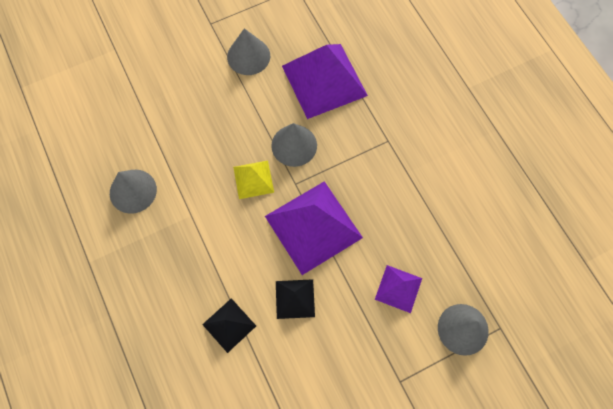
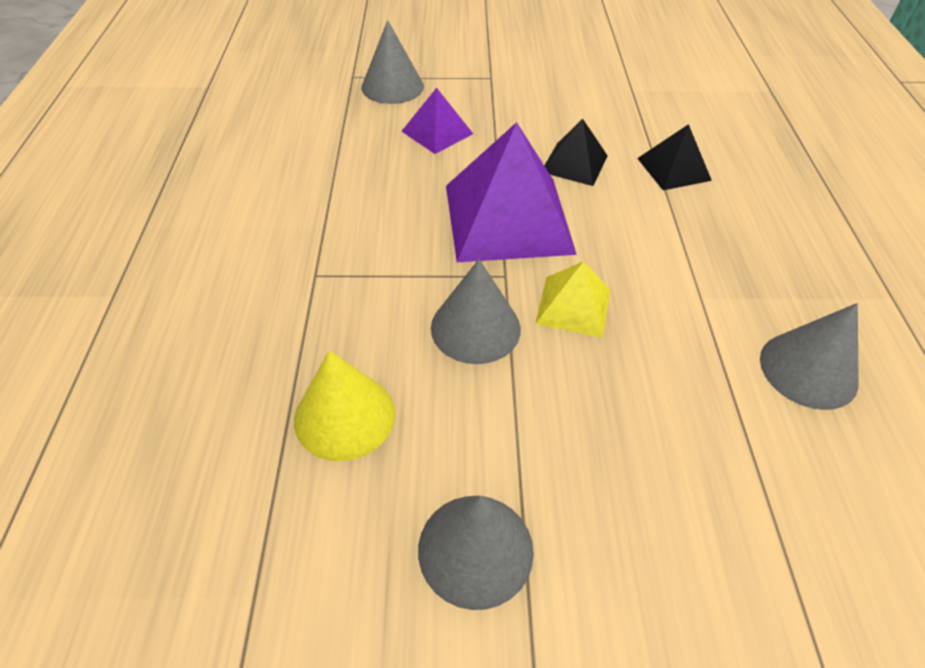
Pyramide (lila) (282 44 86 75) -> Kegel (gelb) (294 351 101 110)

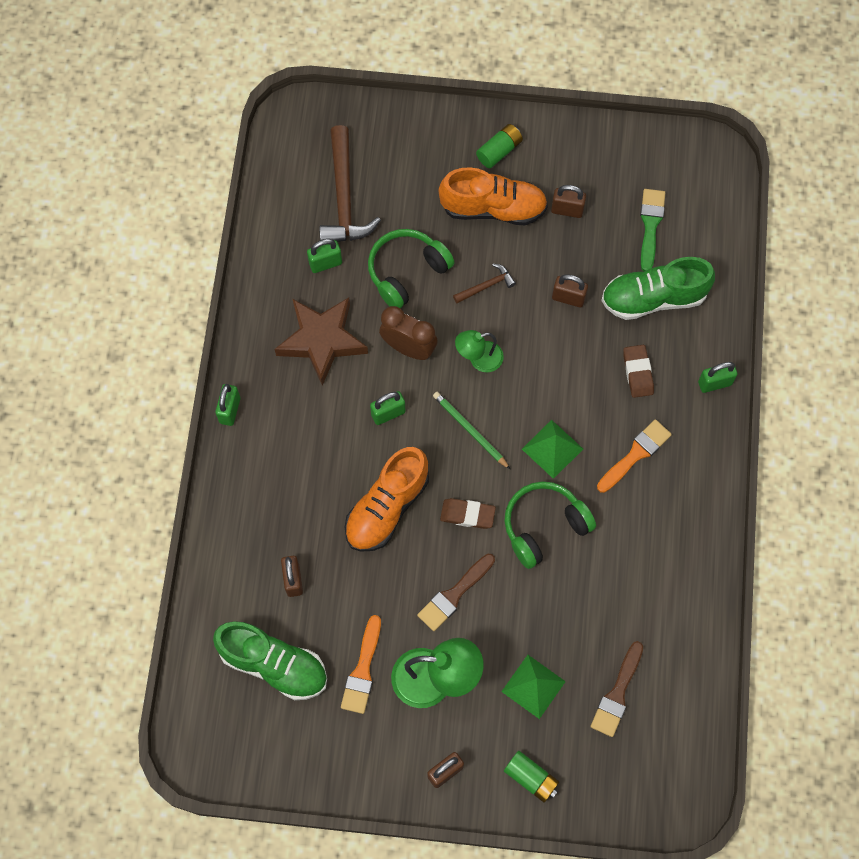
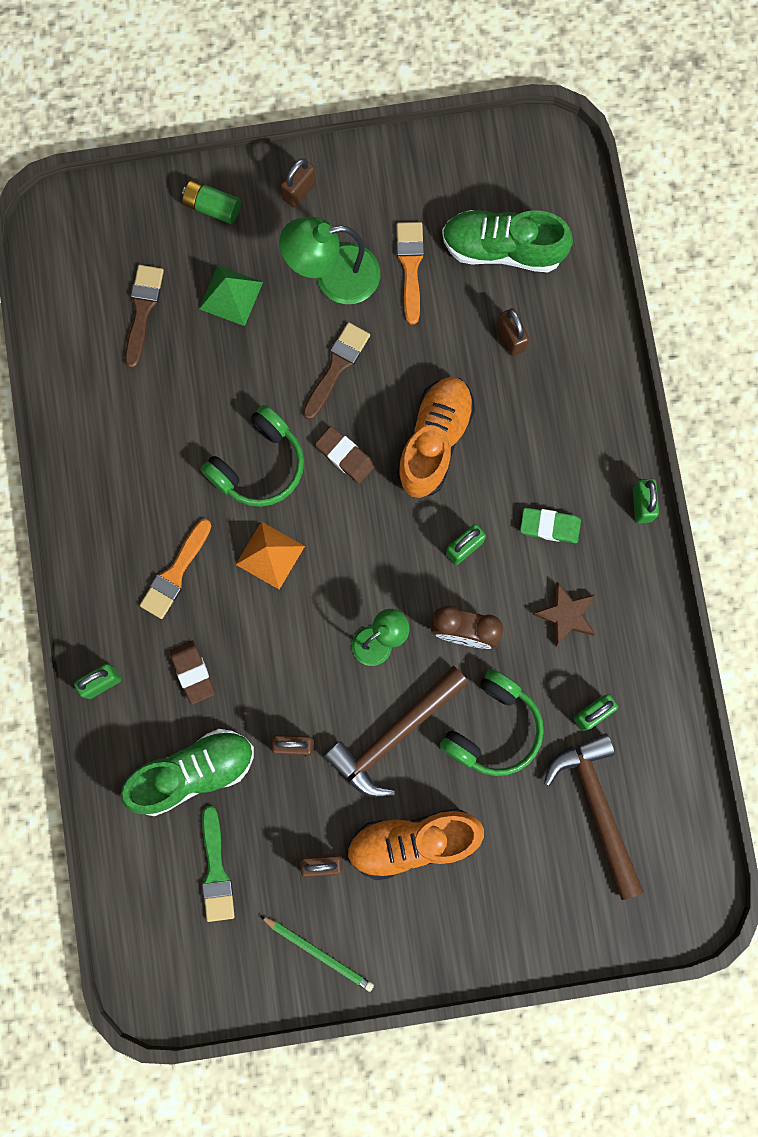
Stern (braun) (275 298 93 88) -> Stern (braun) (533 582 62 65), x0.59
Bleistift (grün) (433 392 77 77) -> Bleistift (grün) (260 916 114 76), moved
Radiergummi (braun) (440 498 56 31) -> Radiergummi (braun) (315 426 60 57), 45 degrees clockwise
Hammer (braun) (453 264 63 39) -> Hammer (braun) (324 666 145 132), x2.05
Batterie (grün) (476 124 47 44) -> none
Pyramide (grün) (522 420 61 59) -> Pyramide (orange) (236 521 69 68)
none -> Radiergummi (grün) (520 508 61 35)

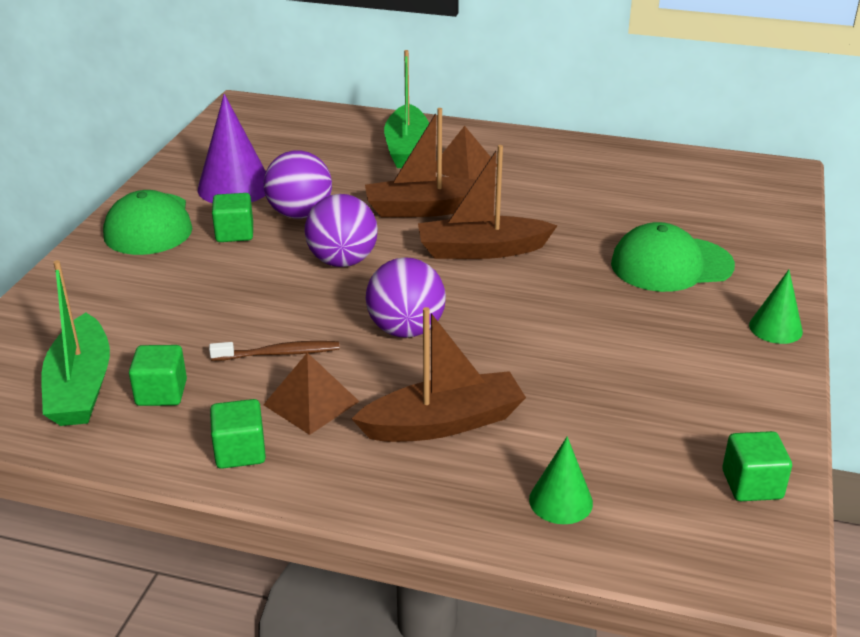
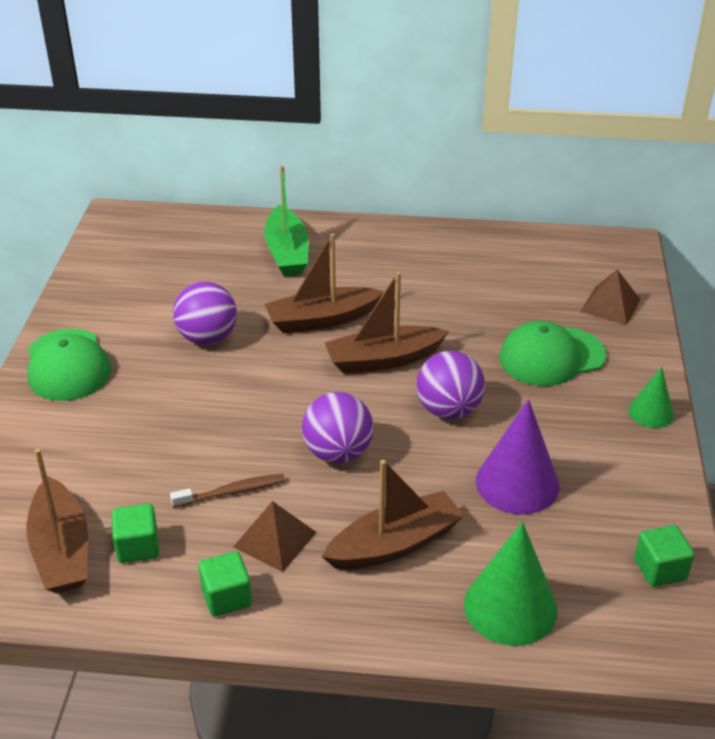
Boot (grün) (41 260 69 166) -> Boot (braun) (26 449 62 144)
Kegel (lila) (198 94 68 109) -> Kegel (lila) (476 399 83 116), moved
Kubus (grün) (212 193 41 49) -> none
Ball (lila) (305 194 73 73) -> Ball (lila) (416 351 69 68), moved
Pyramide (braun) (436 126 61 53) -> Pyramide (braun) (580 269 61 56), moved
Kegel (grün) (529 436 64 88) -> Kegel (grün) (464 522 93 124), x1.74

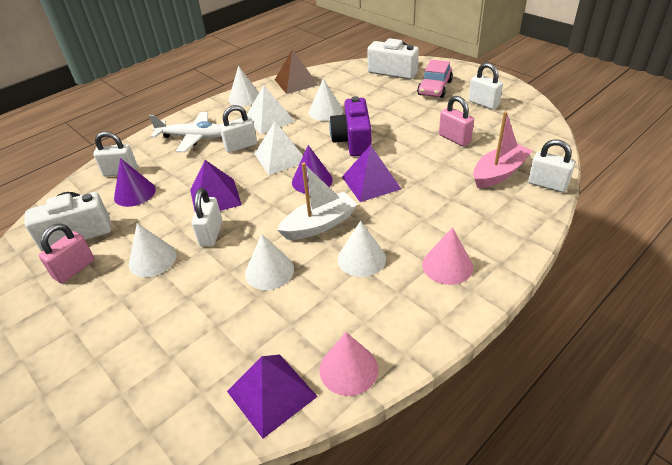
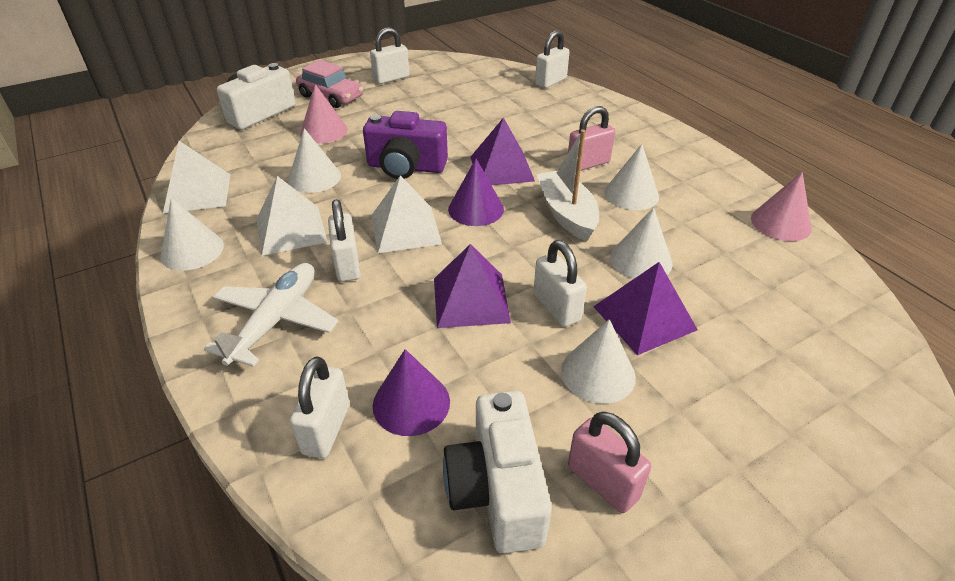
Vorhängeschloss (weiß) (192 188 31 59) -> Vorhängeschloss (weiß) (533 240 54 87), 45 degrees clockwise
Pyramide (lila) (227 354 91 84) -> Pyramide (lila) (593 262 105 93), moved
Pyramide (braun) (275 49 43 45) -> Pyramide (weiß) (163 141 67 72)
Kegel (rosa) (422 227 51 58) -> Kegel (rosa) (300 84 48 59), moved
Vorhängeschloss (rosa) (439 96 35 50) -> Vorhängeschloss (rosa) (568 106 47 65), moved
Boot (rosa) (473 111 59 77) -> none

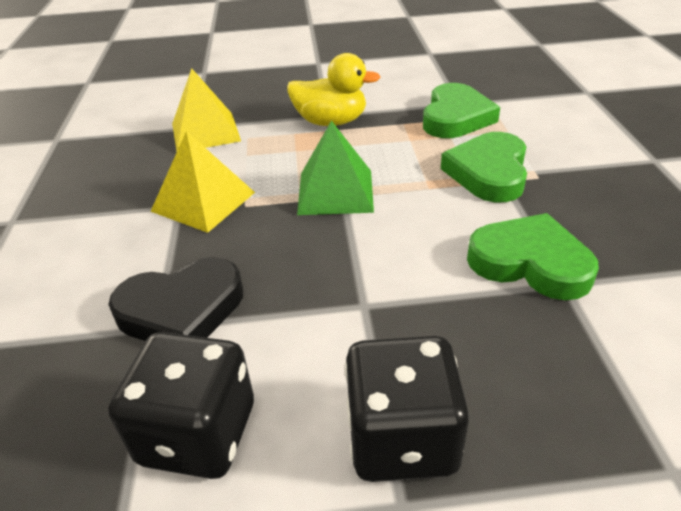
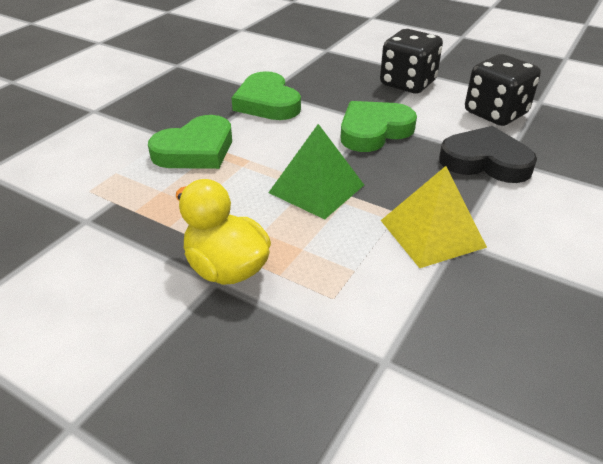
Pyramide (gelb) (172 68 69 83) -> none
Herz (grün) (423 83 77 55) -> Herz (grün) (341 101 76 51), moved

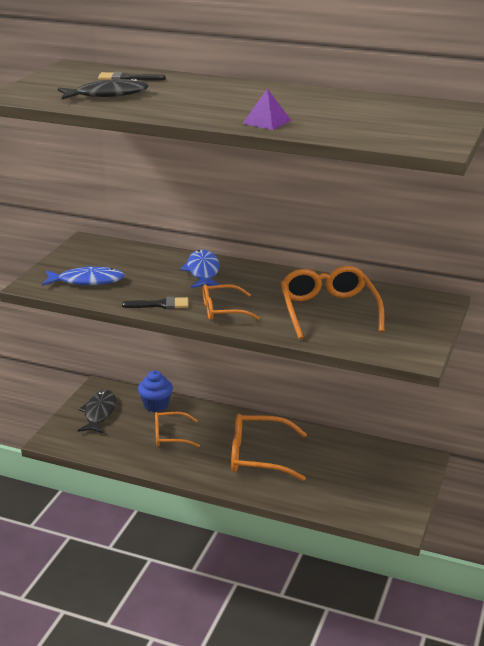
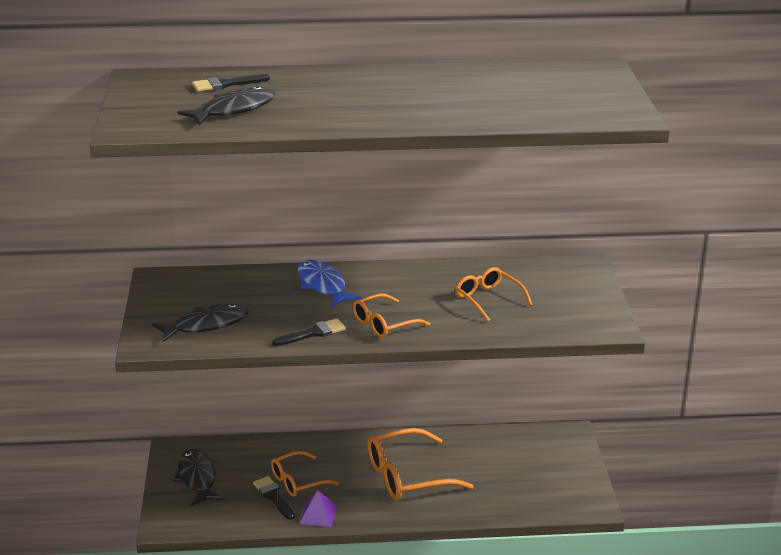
Fisch (blau) (42 266 83 20) -> Fisch (schwarz) (152 304 97 38)
Muffin (blau) (138 370 35 42) -> none
Pyramide (lila) (242 88 49 42) -> Pyramide (lila) (299 490 38 37), moved
Brille (orange) (281 266 103 73) -> Brille (orange) (456 267 76 55), x0.61
none -> Pinsel (schwarz) (253 476 42 44)

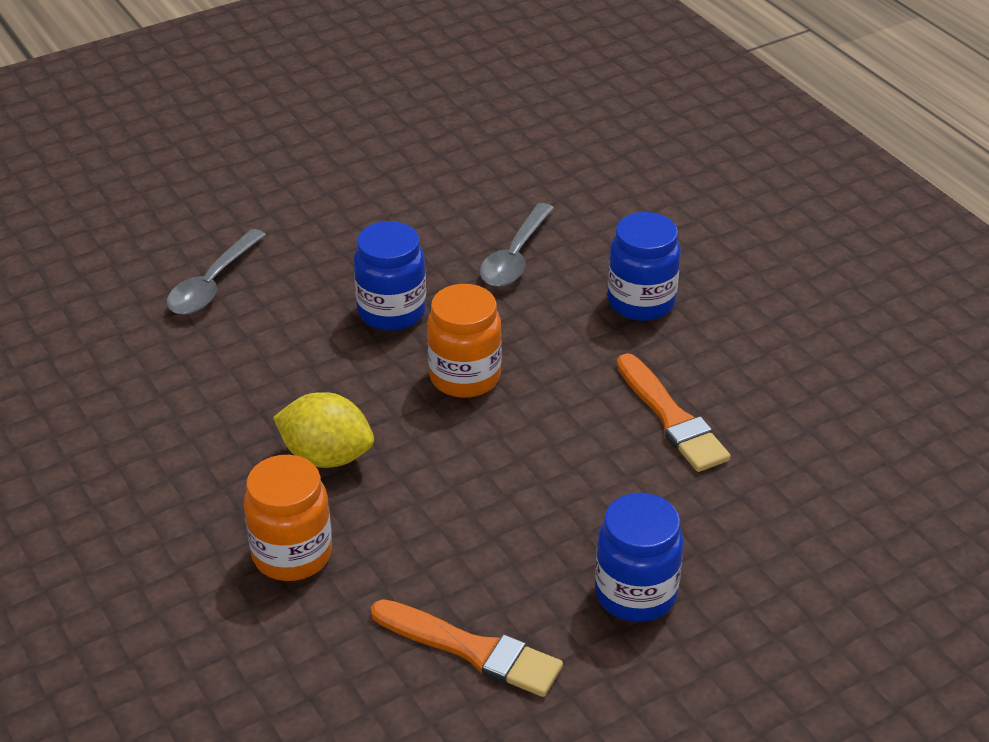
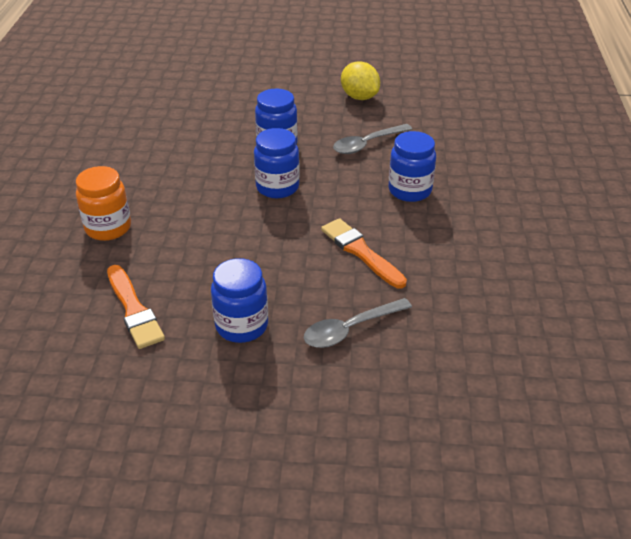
Löffel (grau) (167 229 99 86) -> Löffel (grau) (304 298 108 50), moved
Zitrone (gelb) (273 392 101 76) -> Zitrone (gelb) (341 61 39 39), moved
Einmachglas (orange) (427 284 75 114) -> Einmachglas (blau) (254 128 46 70)
Pinsel (orange) (617 353 114 119) -> Pinsel (orange) (321 218 86 70), 135 degrees clockwise

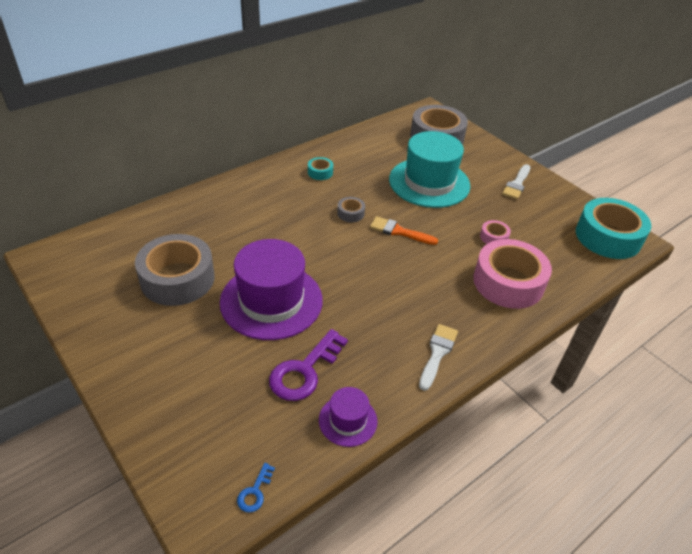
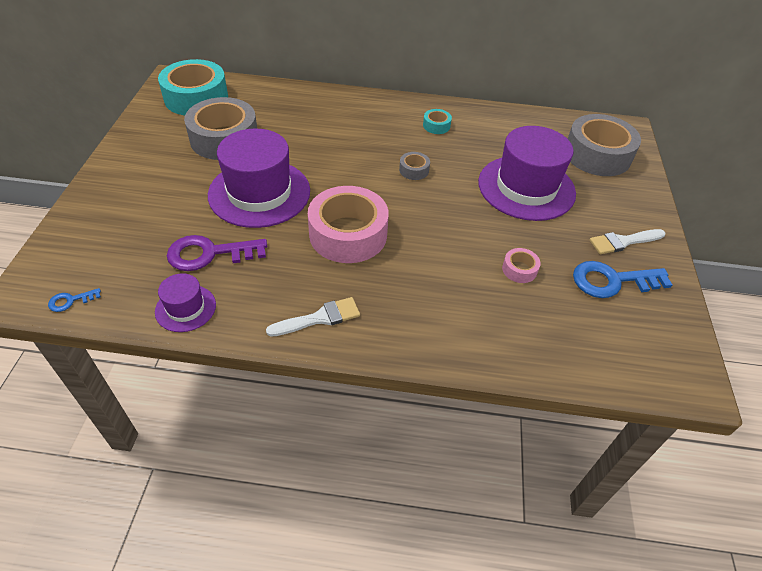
Pinsel (orange) (370 216 68 29) -> none
Hut (türkis) (389 131 81 77) -> Hut (lila) (478 126 98 95)
Klebeband (rosa) (473 239 79 70) -> Klebeband (rosa) (308 186 81 77), moved
Klebeband (türkis) (576 198 75 61) -> Klebeband (türkis) (158 59 70 56), moved
none -> Schlüssel (blau) (573 261 99 37)

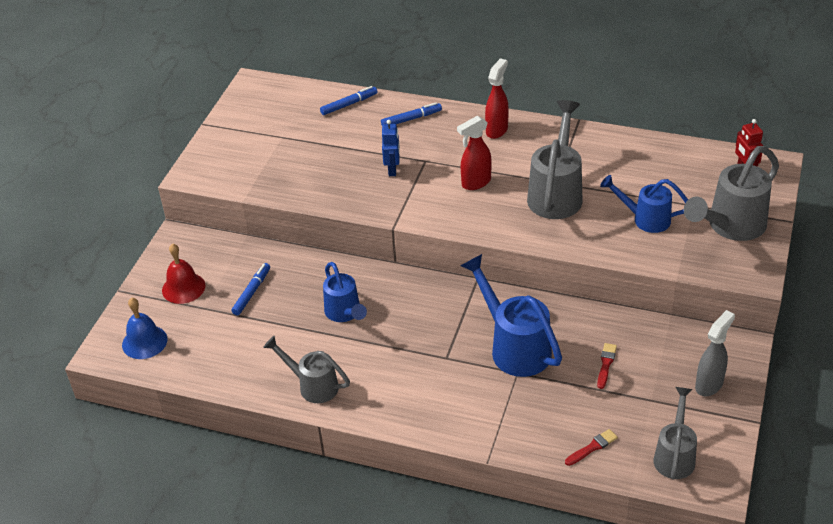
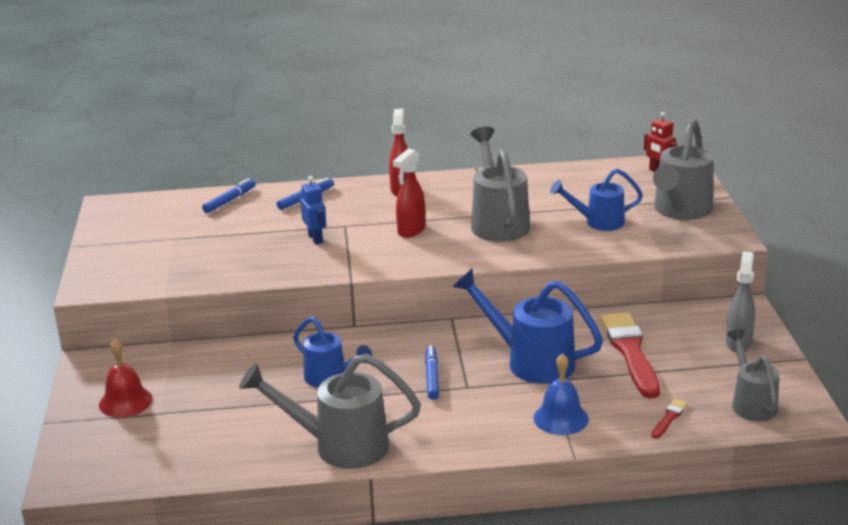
Glocke (blau) (122 298 45 61) -> Glocke (blau) (533 353 56 82), moved
Filzstift (blau) (231 263 39 53) -> Filzstift (blau) (425 345 14 55), moved
Gießkanne (grau) (263 335 87 68) -> Gießkanne (grau) (239 353 182 116), x1.57
Pinsel (rot) (597 343 20 46) -> Pinsel (rot) (601 312 59 86), x2.28

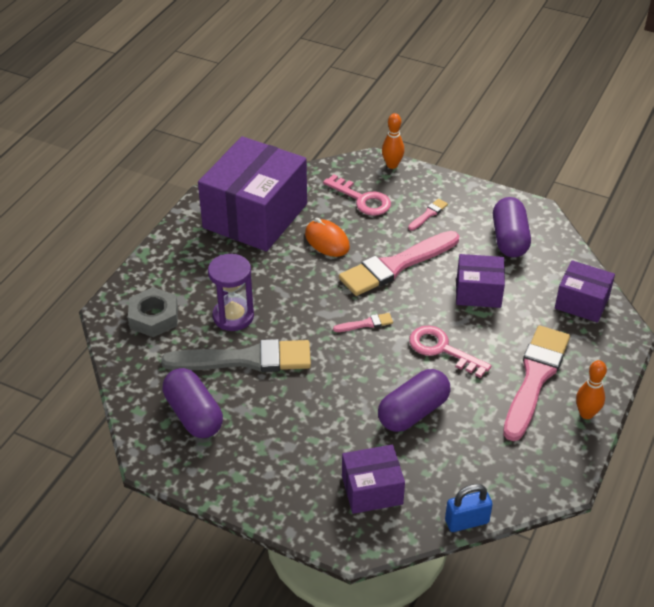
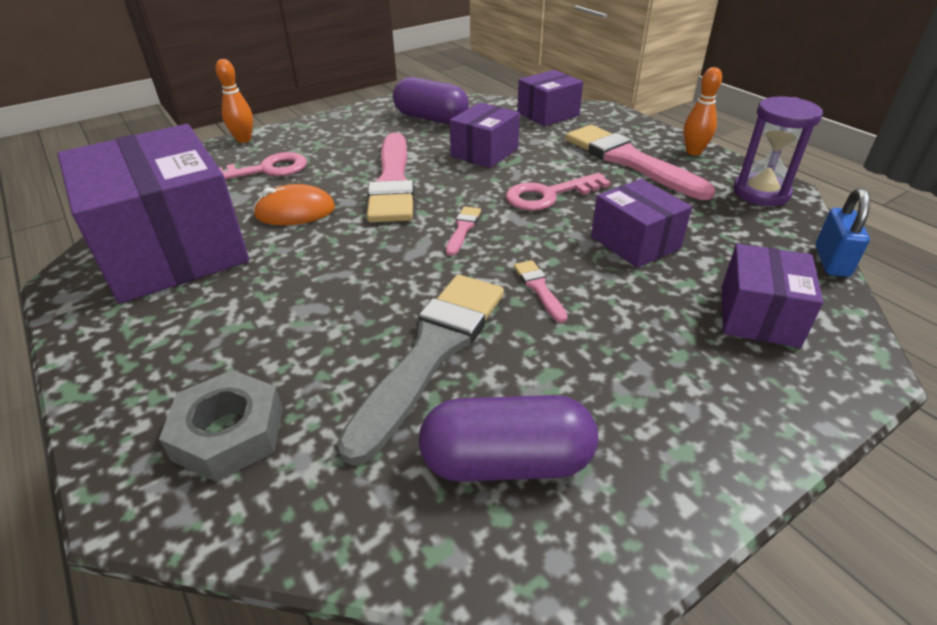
Sanduhr (lila) (208 254 46 77) -> Sanduhr (lila) (733 96 90 110), moved
Kapsel (lila) (378 369 72 63) -> Schachtel (lila) (591 179 101 89)
Pinsel (rosa) (408 199 40 31) -> Pinsel (rosa) (514 260 54 63), moved

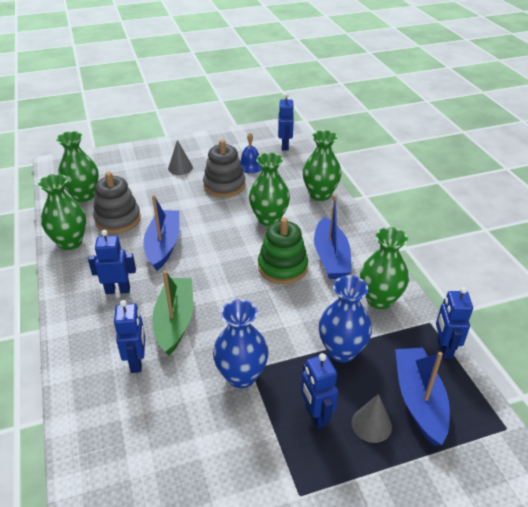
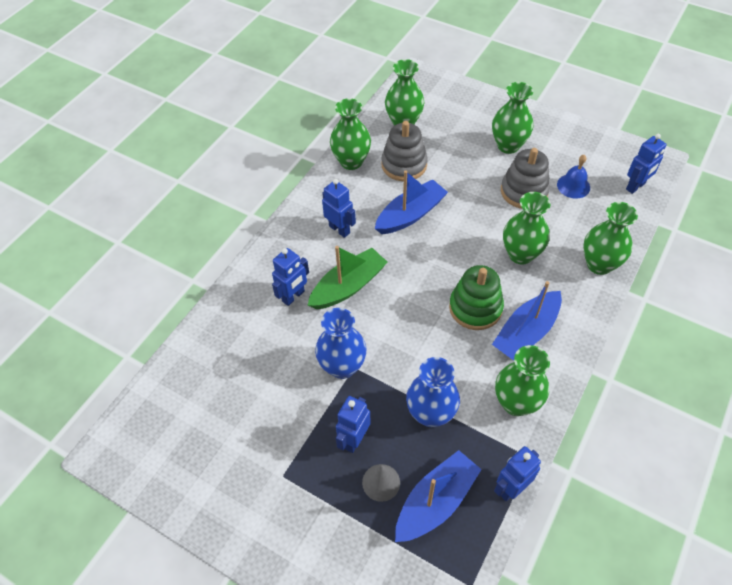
Kegel (grau) (168 140 25 35) -> Vase (grün) (492 82 41 72)

